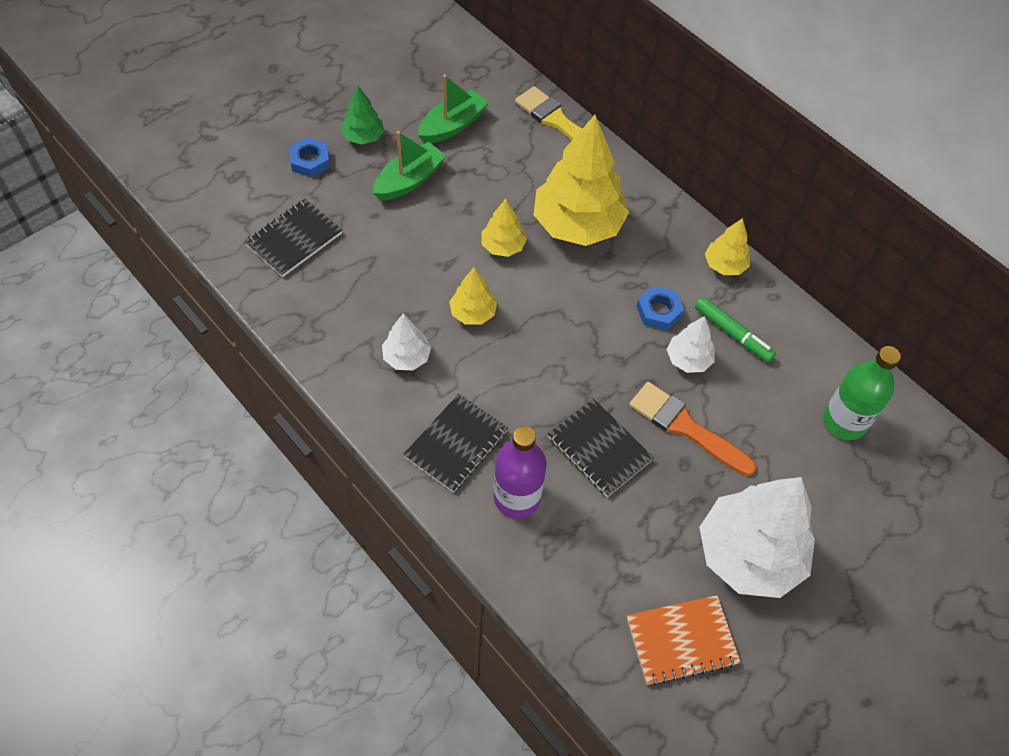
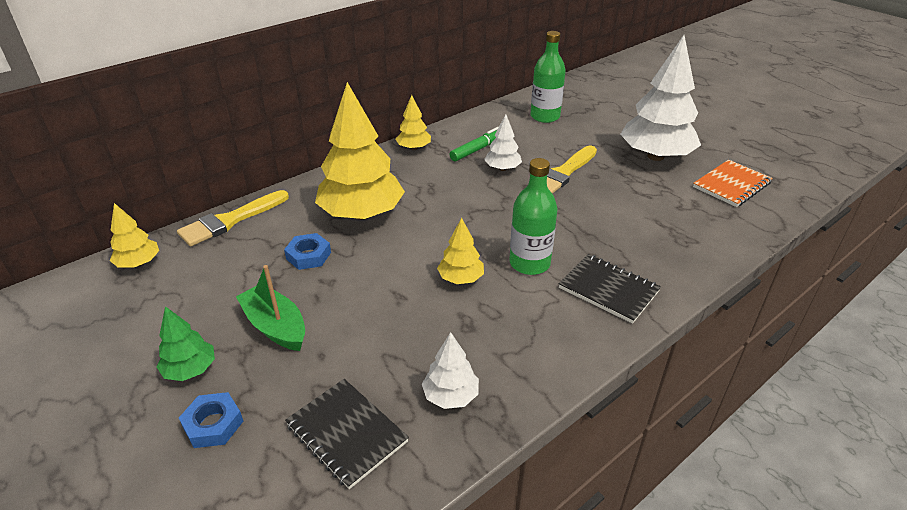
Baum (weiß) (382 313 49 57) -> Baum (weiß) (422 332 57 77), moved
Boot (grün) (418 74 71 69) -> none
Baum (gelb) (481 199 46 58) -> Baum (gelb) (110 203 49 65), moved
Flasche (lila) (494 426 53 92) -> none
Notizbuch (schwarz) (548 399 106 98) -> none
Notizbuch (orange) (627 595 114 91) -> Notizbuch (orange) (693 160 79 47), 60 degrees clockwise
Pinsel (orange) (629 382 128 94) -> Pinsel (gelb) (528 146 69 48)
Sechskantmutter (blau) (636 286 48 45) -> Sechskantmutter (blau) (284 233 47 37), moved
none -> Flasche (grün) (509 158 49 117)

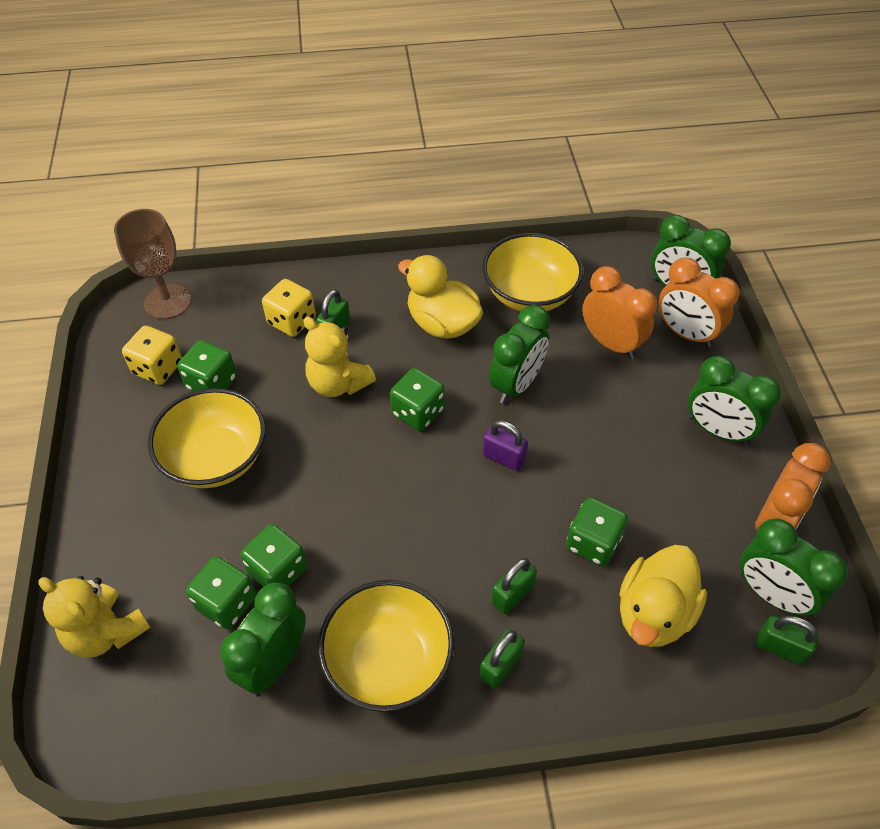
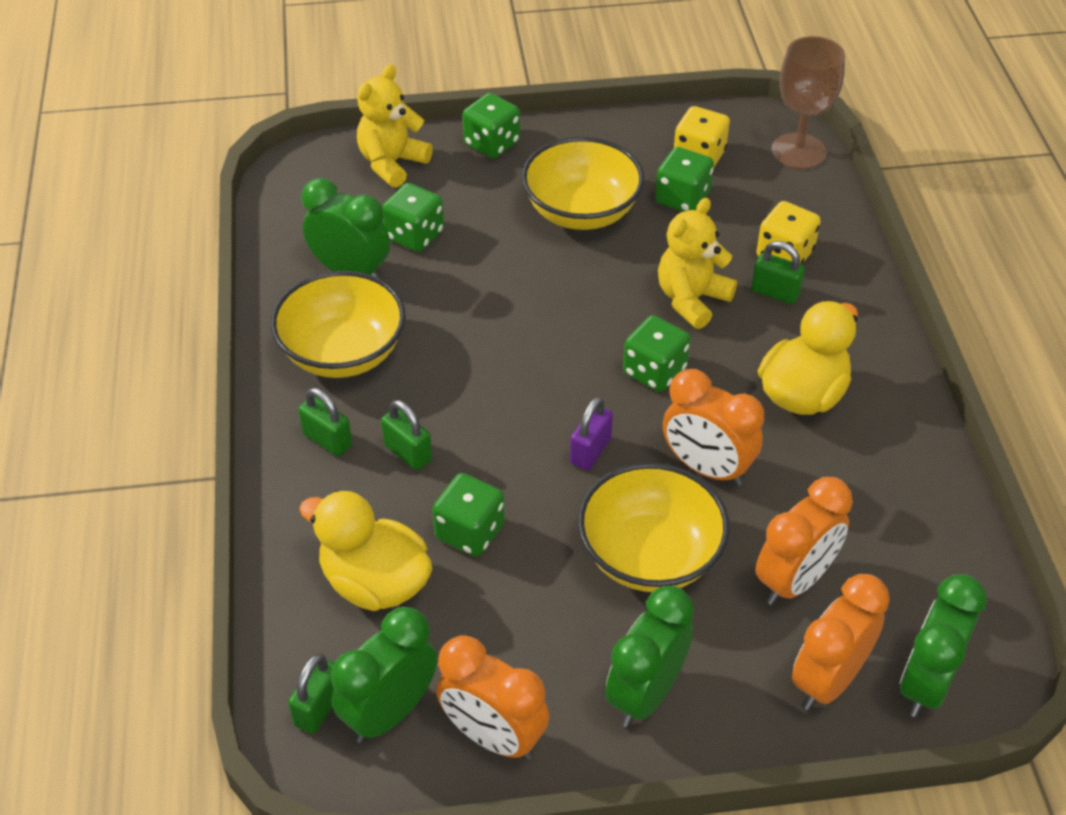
Spielwürfel (grün) (240 524 67 63) -> Spielwürfel (grün) (462 93 58 66), moved
Schüssel (gelb) (482 233 101 78) -> Schüssel (gelb) (578 463 152 129), moved
Wecker (grün) (489 305 61 99) -> Wecker (orange) (663 369 101 117)

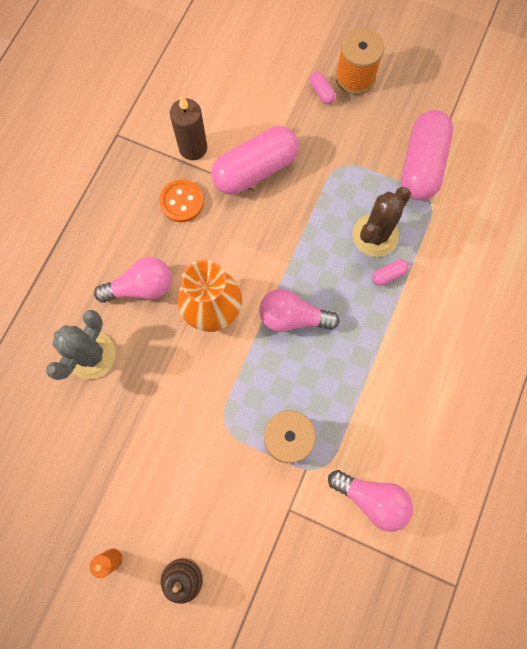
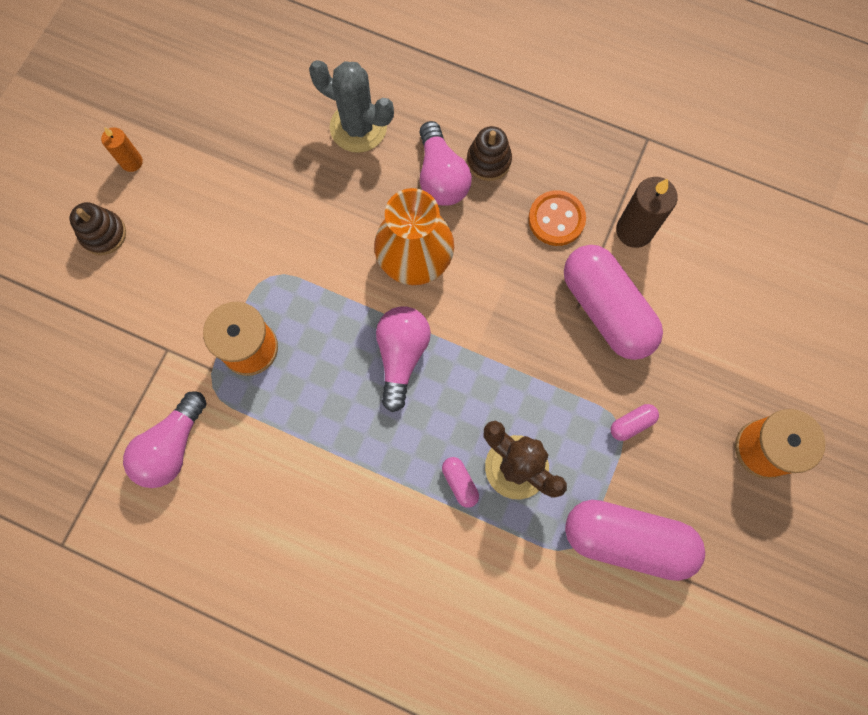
Kapsel (rosa) (310 72 26 32) -> Kapsel (rosa) (610 404 49 37), moved
none -> Stapelspielzeug (braun) (467 126 45 55)

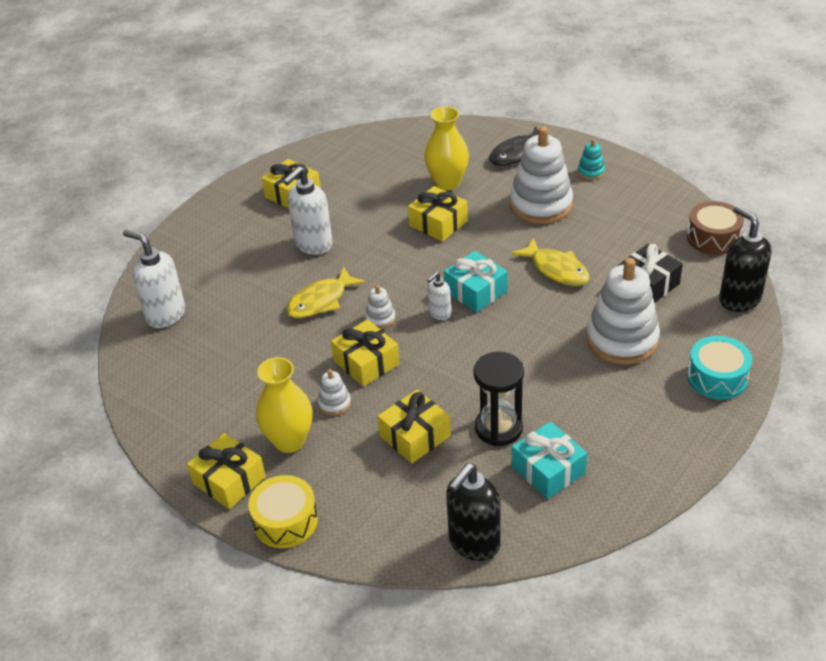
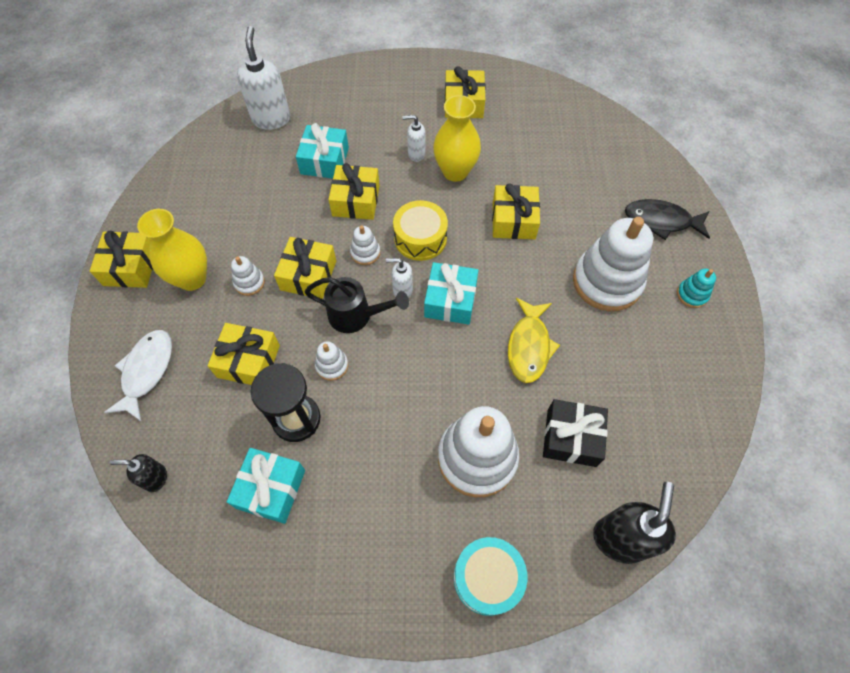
Trommel (gelb) (248 475 70 73) -> Trommel (gelb) (393 200 55 61), moved
Seifenspender (weiß) (283 166 50 89) -> Seifenspender (weiß) (403 115 23 47), x0.54
Fisch (gelb) (286 267 80 51) -> Geschenk (gelb) (328 163 52 57)
Vase (gelb) (424 106 45 84) -> Vase (gelb) (433 95 48 87), moved
Seifenspender (schwarz) (446 463 55 98) -> Seifenspender (schwarz) (110 454 57 38), x0.54
Trommel (braun) (687 201 57 54) -> none
none -> Fisch (weiß) (104 330 68 91)
none -> Geschenk (türkis) (296 123 53 56)
none -> Gießkanne (schwarz) (305 277 104 56)
none -> Stapelspielzeug (weiß) (315 341 33 40)

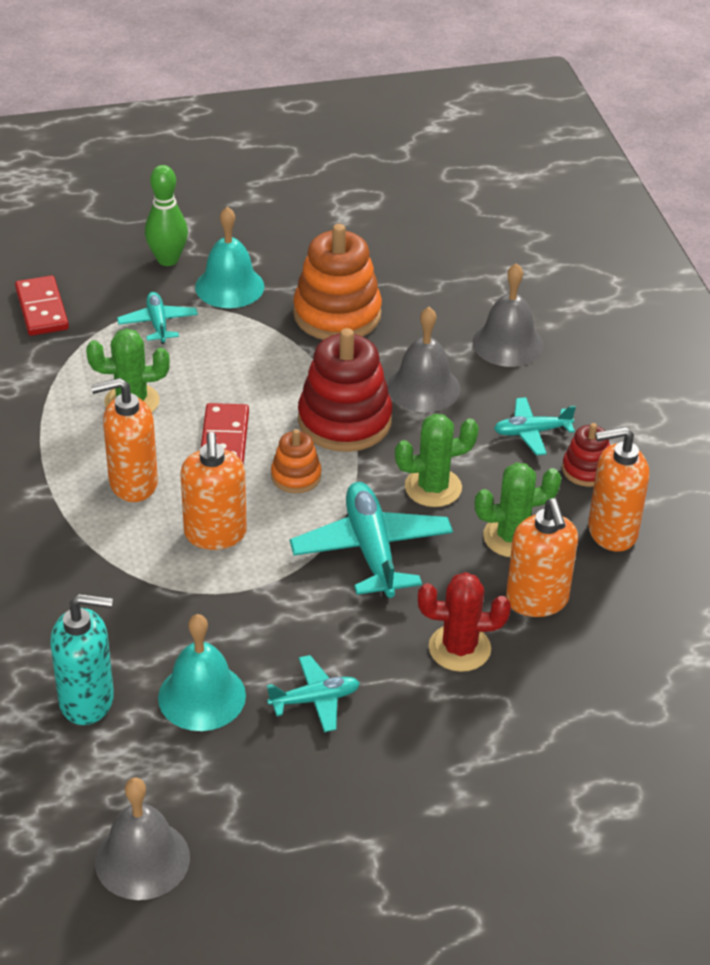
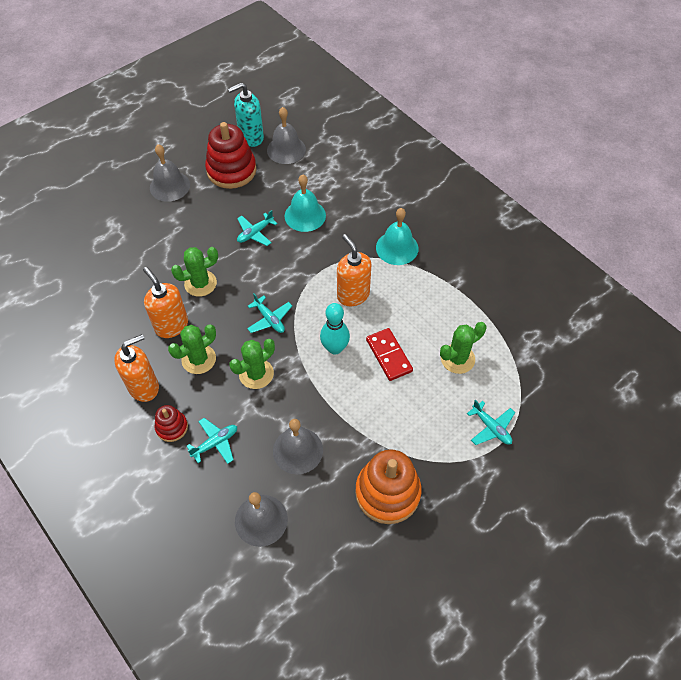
Dominostein (rot) (15 275 54 61) -> none
Seifenspender (türkis) (50 594 64 131) -> Seifenspender (türkis) (228 82 36 65), moved
Seifenspender (orange) (91 378 67 124) -> none
Bowlingkegel (grün) (145 165 43 101) -> none
Glocke (türkis) (195 207 69 101) -> Glocke (türkis) (376 208 42 57), moved
Stapelspielzeug (orange) (271 429 50 64) -> Bowlingkegel (türkis) (320 303 30 52)
Flugzeug (türkis) (290 482 163 116) -> Flugzeug (türkis) (247 293 45 40), x0.56
Stapelspielzeug (rot) (298 328 94 124) -> Stapelspielzeug (rot) (205 122 52 67), moved
Kaktus (rot) (418 572 93 100) -> Kaktus (grün) (171 247 47 50)
none -> Glocke (grau) (150 144 40 58)

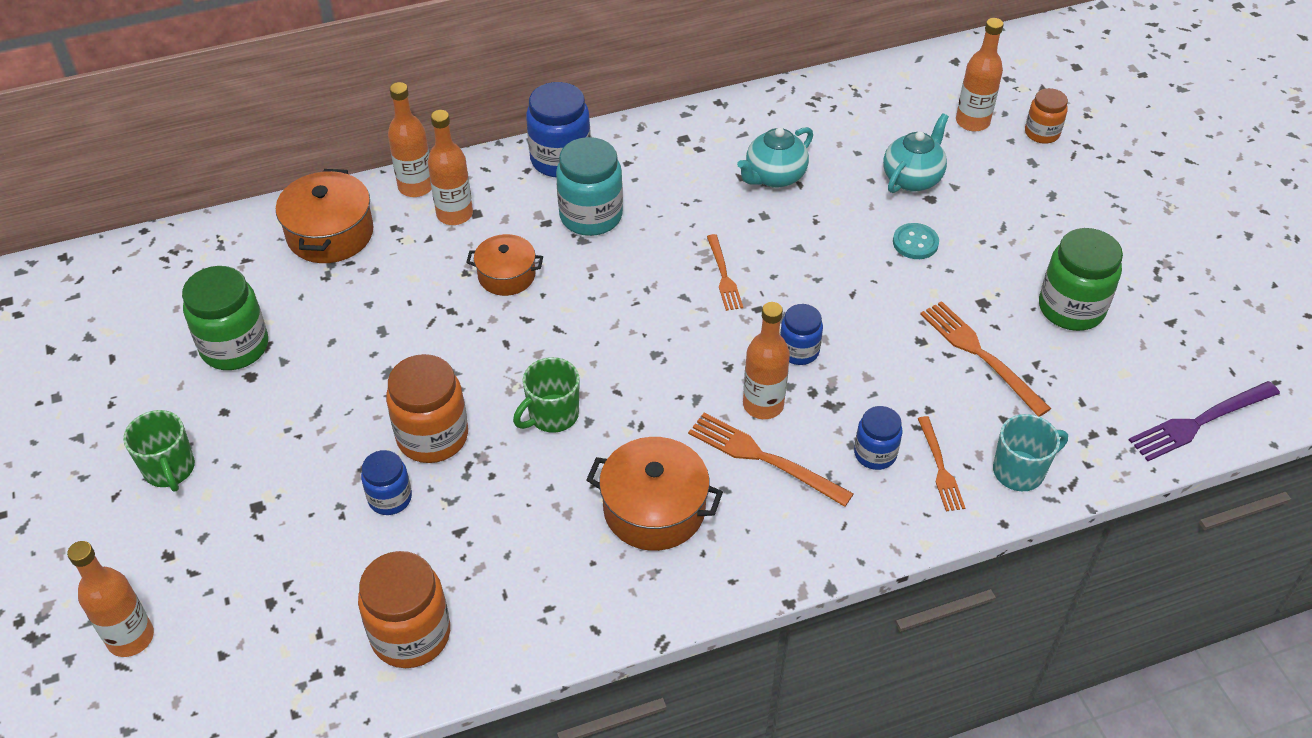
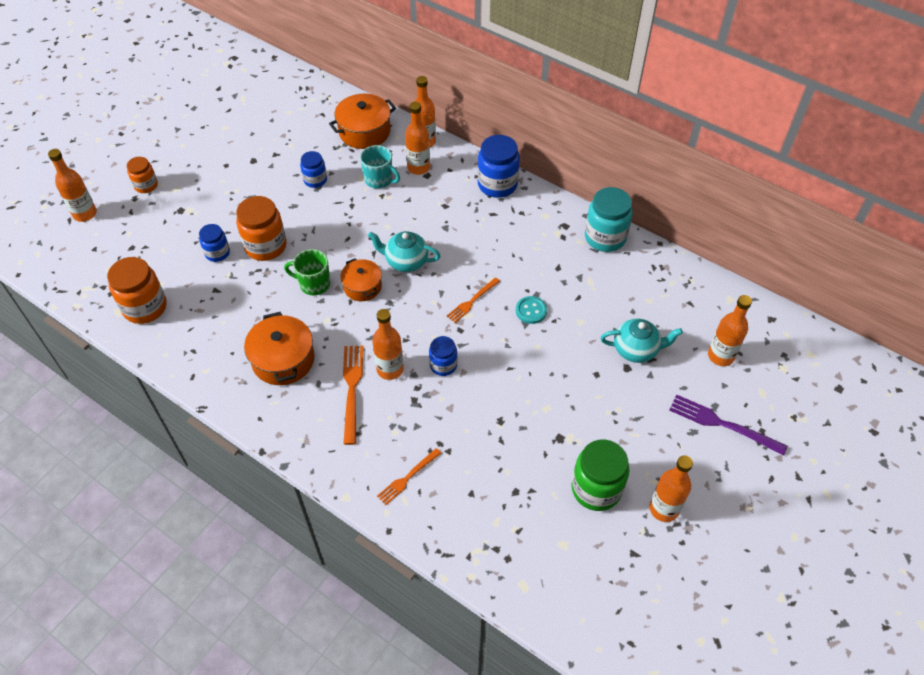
Tasse (grün) (123 410 72 82) -> none
Einmachglas (grün) (182 266 86 104) -> none
Kochtopf (orange) (466 234 77 62) -> Kochtopf (orange) (340 258 42 43), moved
Einmachglas (türkis) (556 137 67 99) -> Einmachglas (türkis) (585 187 48 65), moved
Teekanne (türkis) (737 127 76 61) -> Teekanne (türkis) (368 231 72 41), moved
Einmachglas (blau) (854 406 49 64) -> Einmachglas (blau) (300 151 27 37), moved
Knopf (türkis) (893 223 46 36) -> Knopf (türkis) (516 296 31 28), moved
Gabel (orange) (920 301 131 116) -> none
Tasse (türkis) (993 414 75 77) -> Tasse (türkis) (360 145 40 43), moved
Einmachglas (orange) (1025 88 43 56) -> Einmachglas (orange) (127 157 31 36), moved
Gabel (lila) (1129 381 151 80) -> Gabel (lila) (669 395 118 60), moved
none -> Flasche (orange) (650 455 43 67)

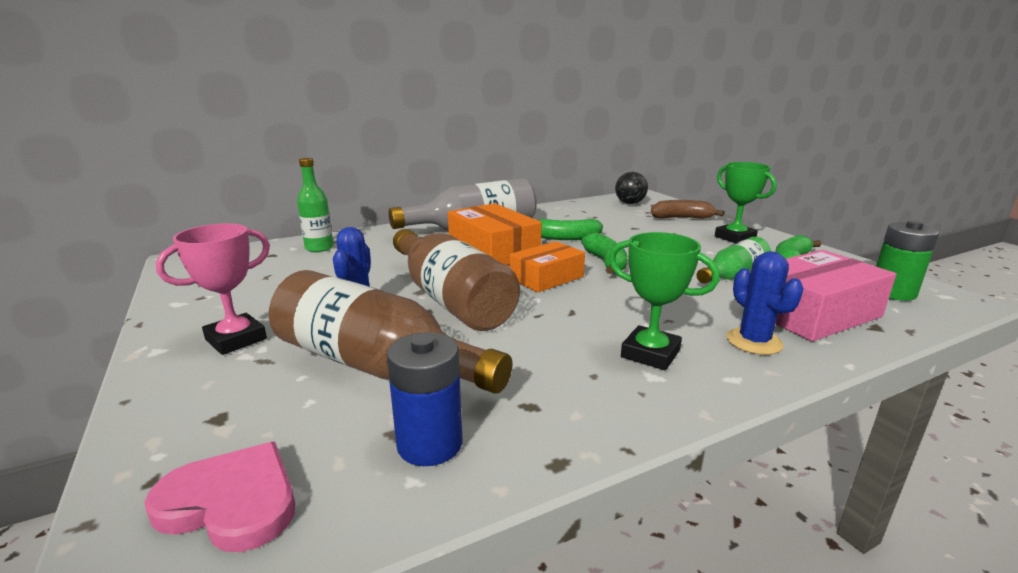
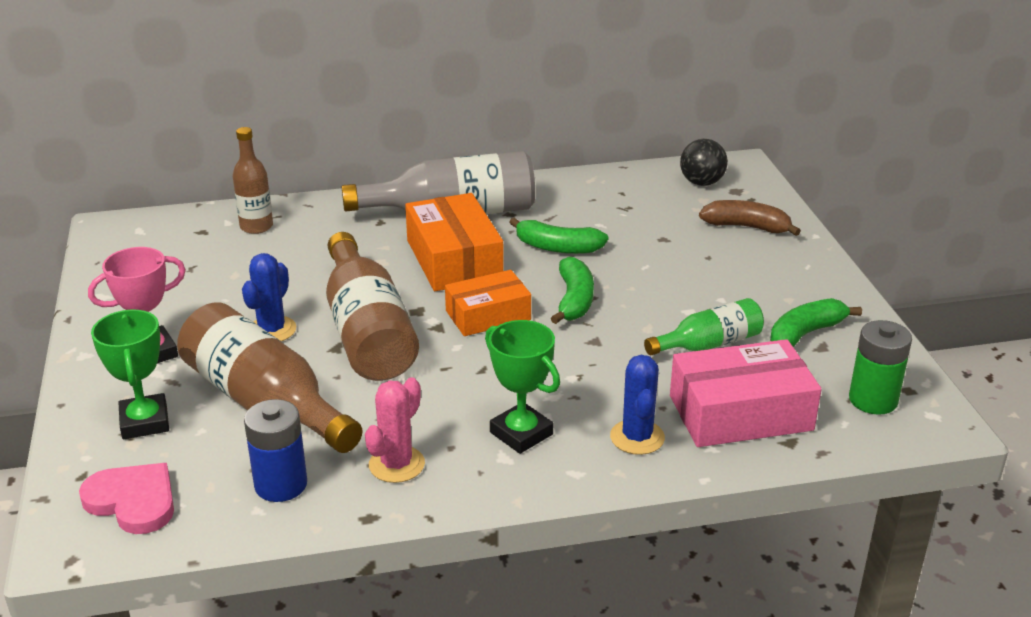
Flasche (grün) (297 158 37 94) -> Flasche (braun) (233 127 40 107)
Pokal (grün) (715 162 62 81) -> Pokal (grün) (91 310 78 129), moved
none -> Kaktus (rosa) (365 377 60 106)

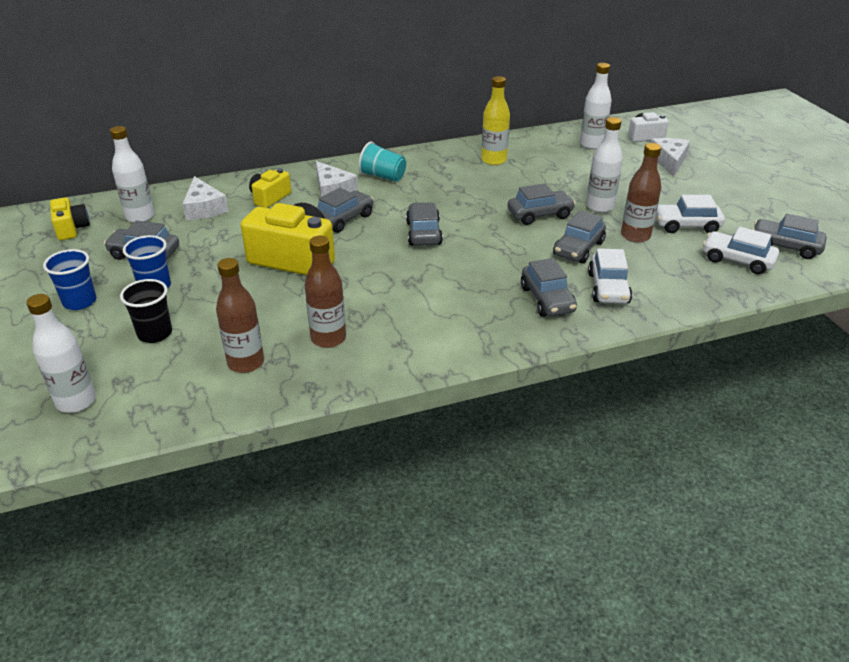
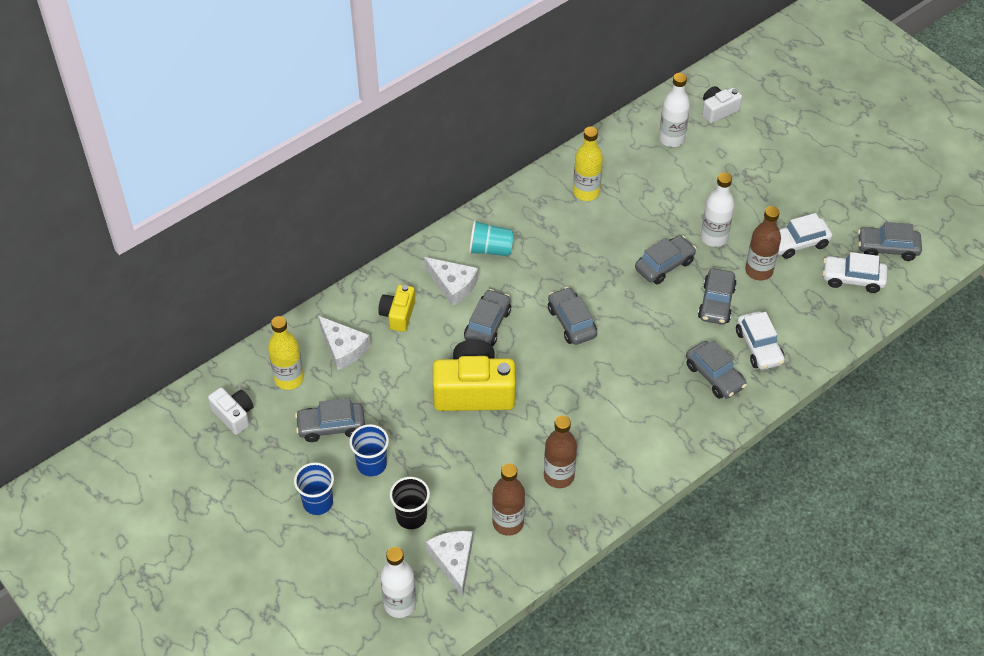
Kamera (gelb) (50 197 40 43) -> Kamera (weiß) (208 387 46 48)
Flasche (weiß) (110 126 45 97) -> Flasche (gelb) (268 316 36 74)
Käse (weiß) (651 138 39 39) -> Käse (weiß) (426 531 47 66), moved

